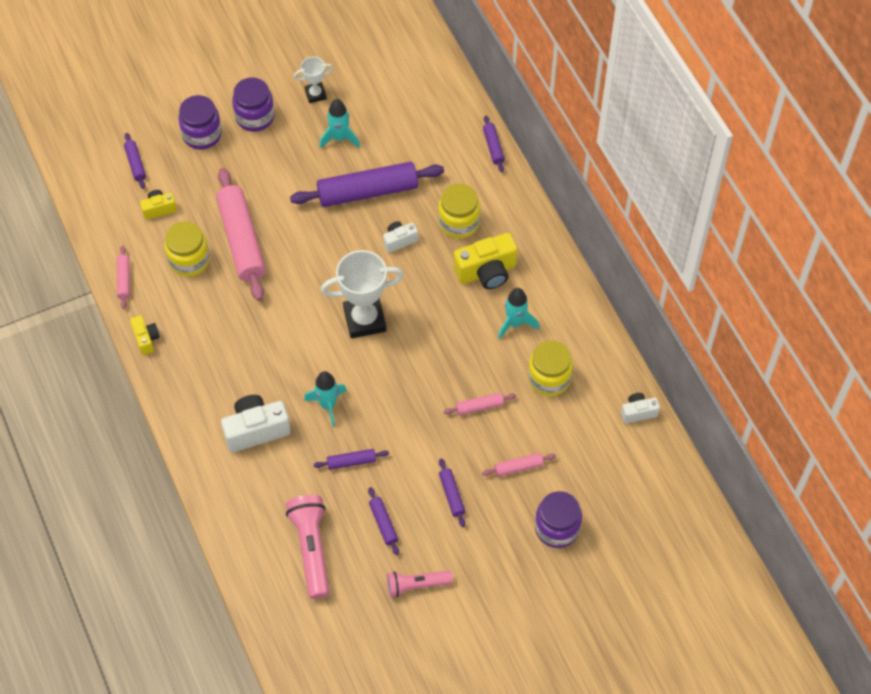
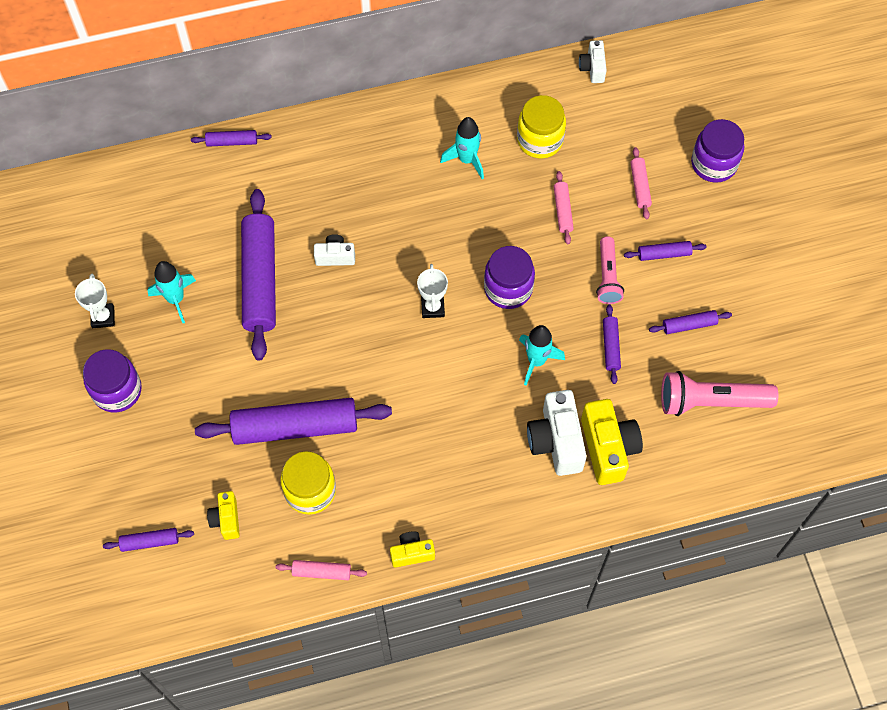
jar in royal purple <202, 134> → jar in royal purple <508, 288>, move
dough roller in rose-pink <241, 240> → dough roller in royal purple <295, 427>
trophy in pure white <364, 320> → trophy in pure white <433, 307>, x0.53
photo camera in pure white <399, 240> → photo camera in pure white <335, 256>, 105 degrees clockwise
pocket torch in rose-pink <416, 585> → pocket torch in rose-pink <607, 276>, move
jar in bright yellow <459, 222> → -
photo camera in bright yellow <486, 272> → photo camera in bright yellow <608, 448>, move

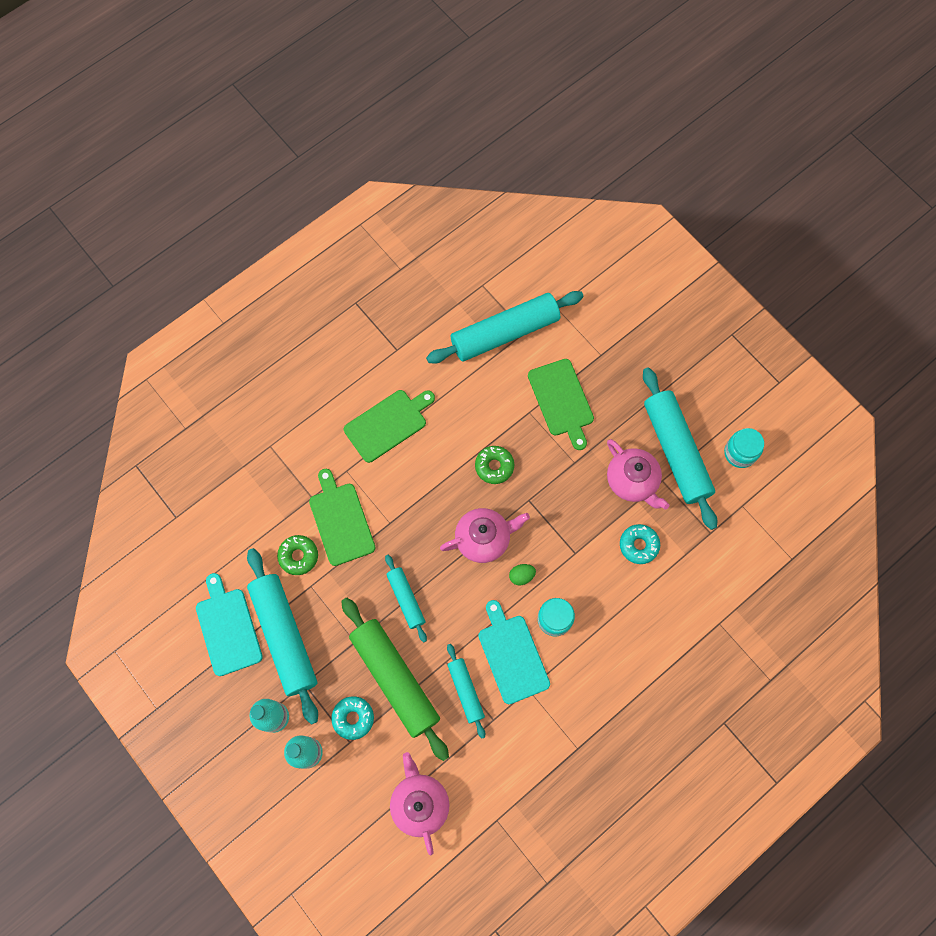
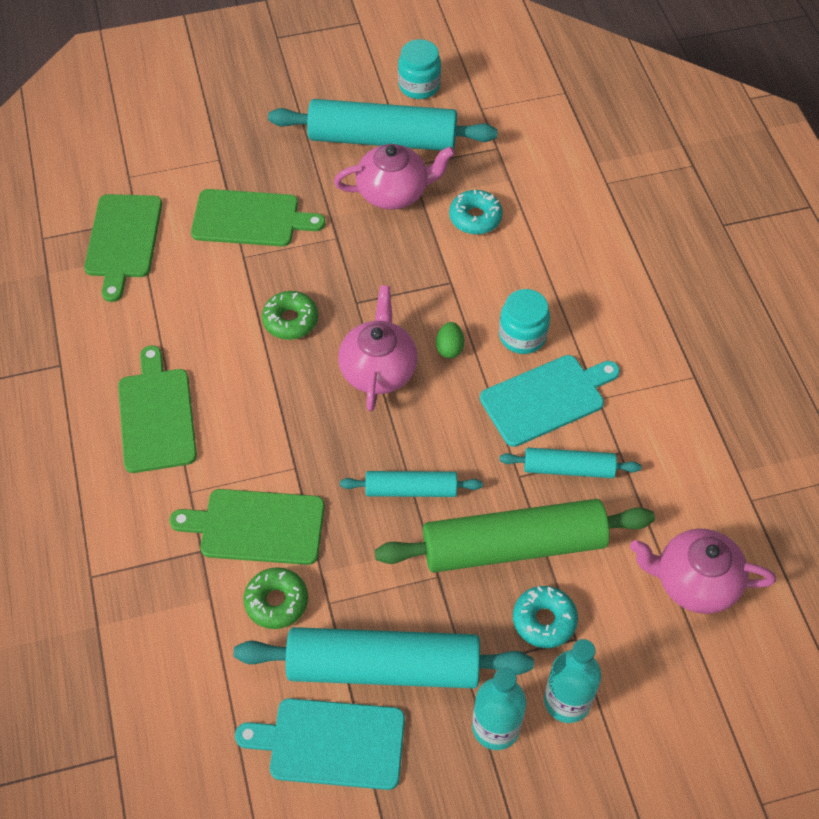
dough roller in teal <505, 333> → chopping board in leaf-green <123, 240>
chopping board in teal <512, 655> → chopping board in teal <546, 399>, 150 degrees clockwise

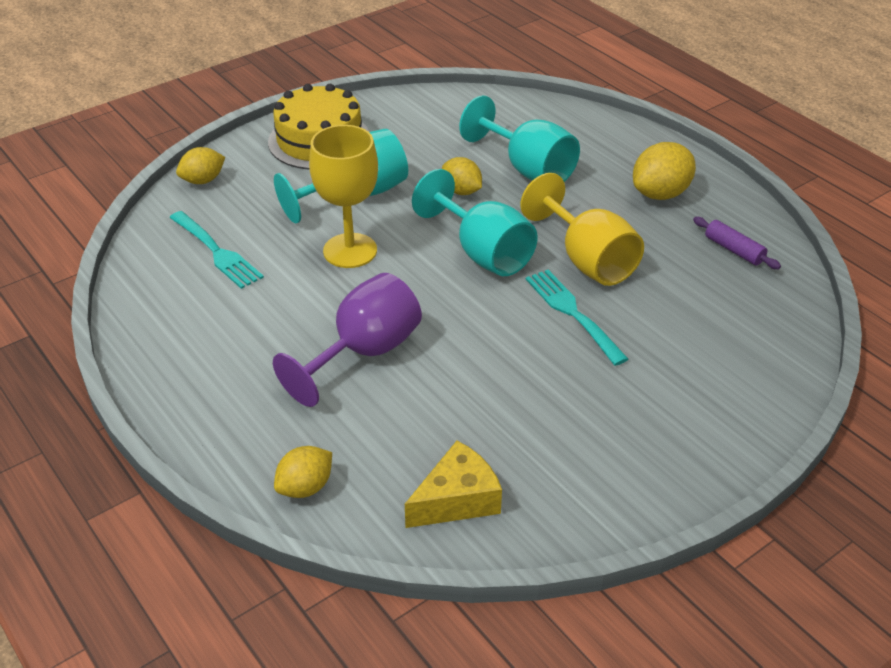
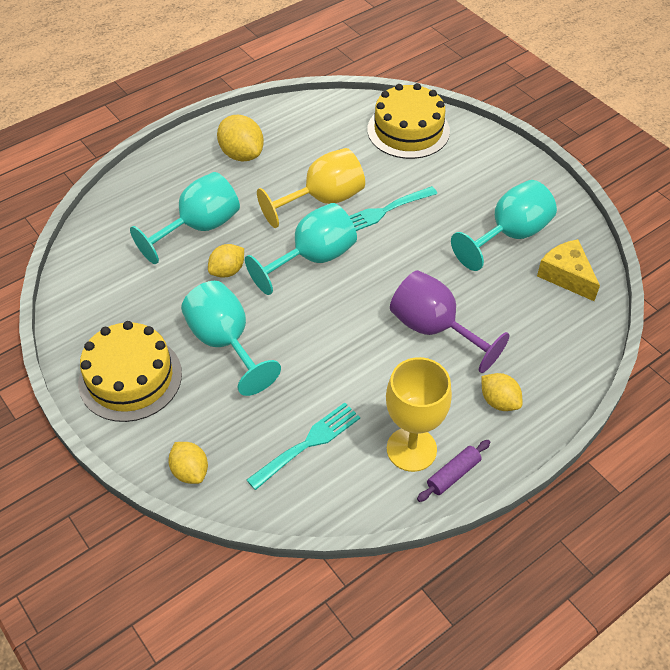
lemon in bright yellow <305, 487> → lemon in bright yellow <499, 401>, move
chalice in bright yellow <350, 251> → chalice in bright yellow <411, 449>, move
dough roller in royal purple <734, 250> → dough roller in royal purple <453, 474>, move
- → cake in bright yellow <408, 130>
- → chalice in teal <509, 235>

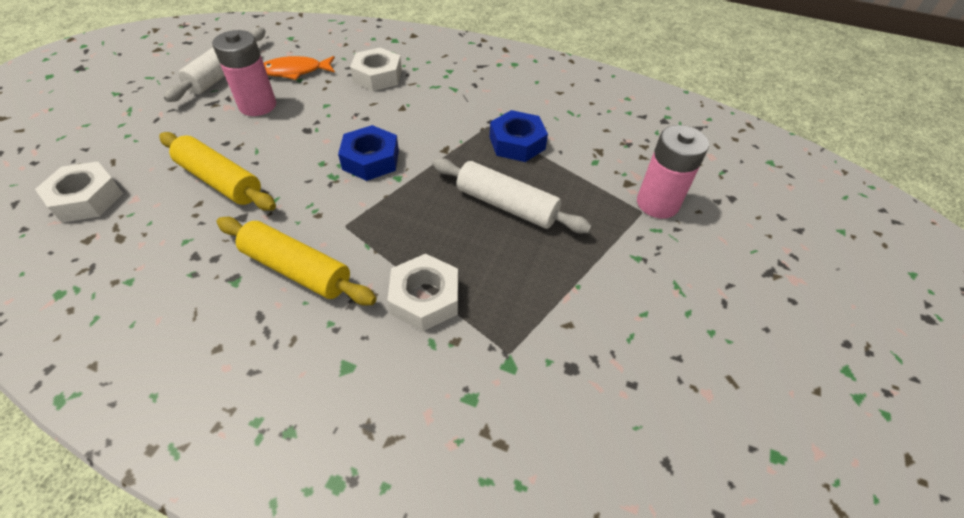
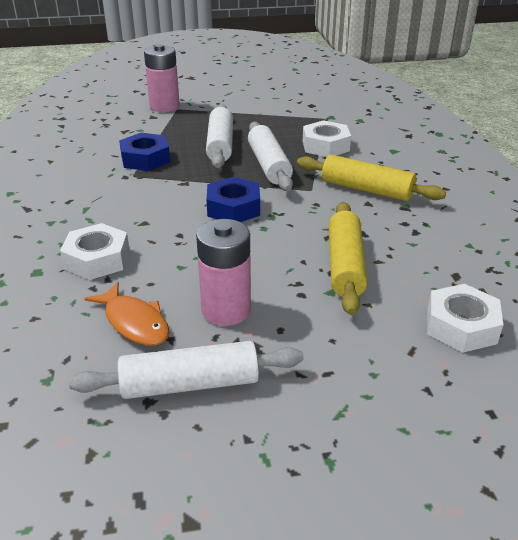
dough roller in bright yellow <296, 270> → dough roller in bright yellow <366, 189>, 60 degrees counterclockwise
- → dough roller in pure white <268, 165>

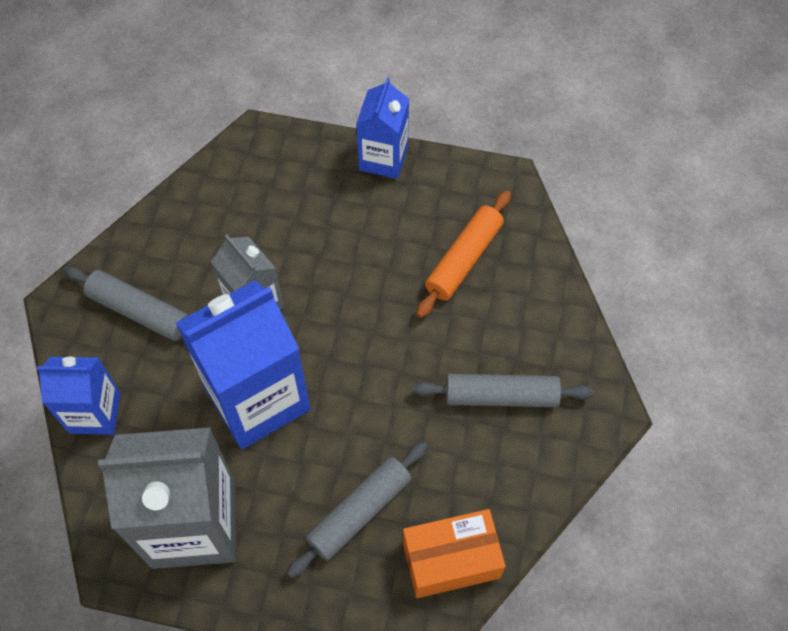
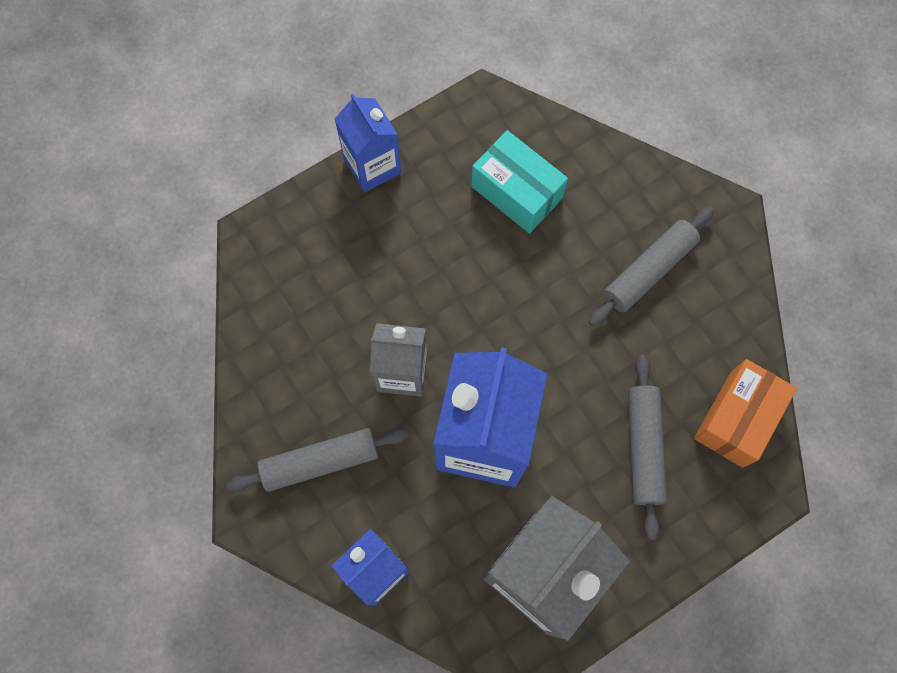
dough roller in orange <463, 259> → box in teal <516, 192>

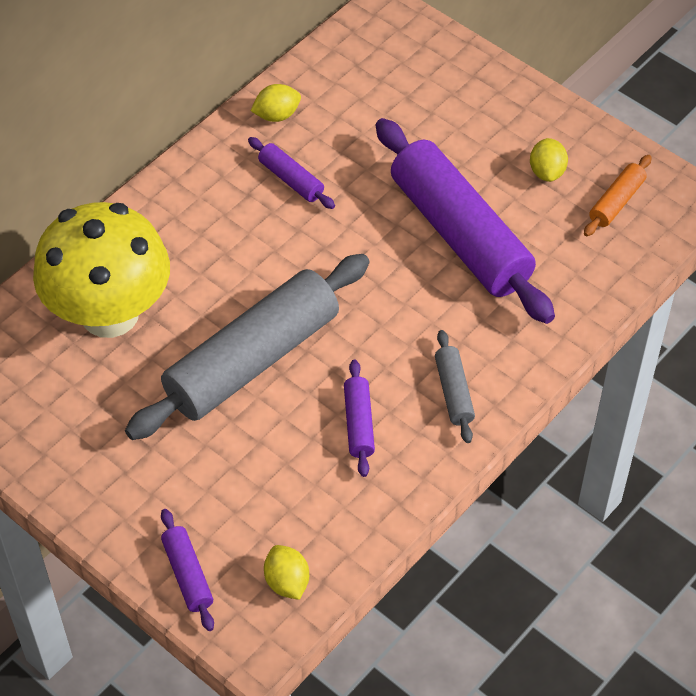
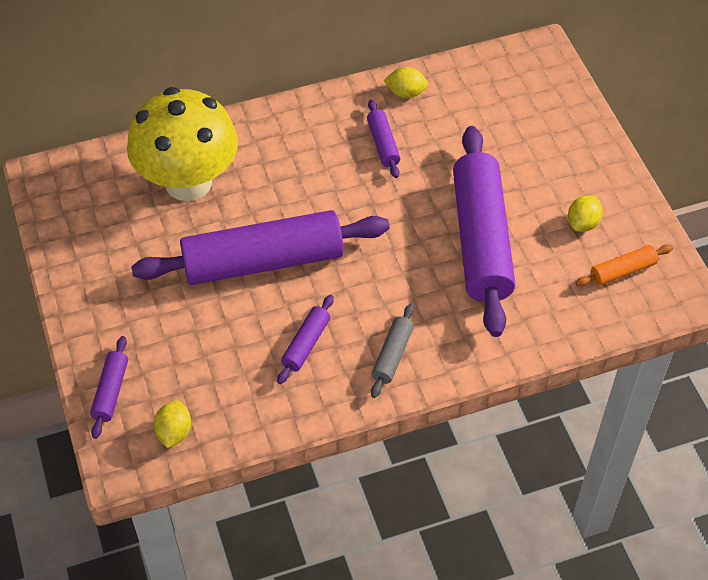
dough roller in gray <252, 360> → dough roller in royal purple <263, 261>

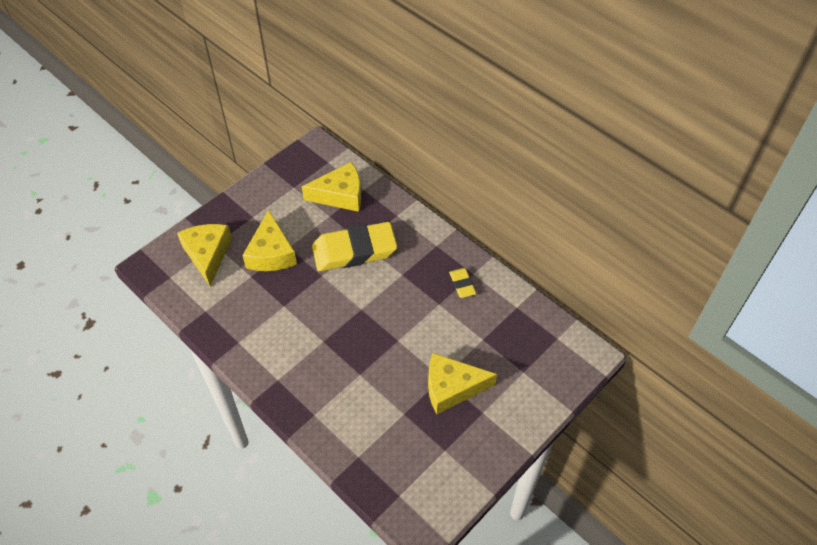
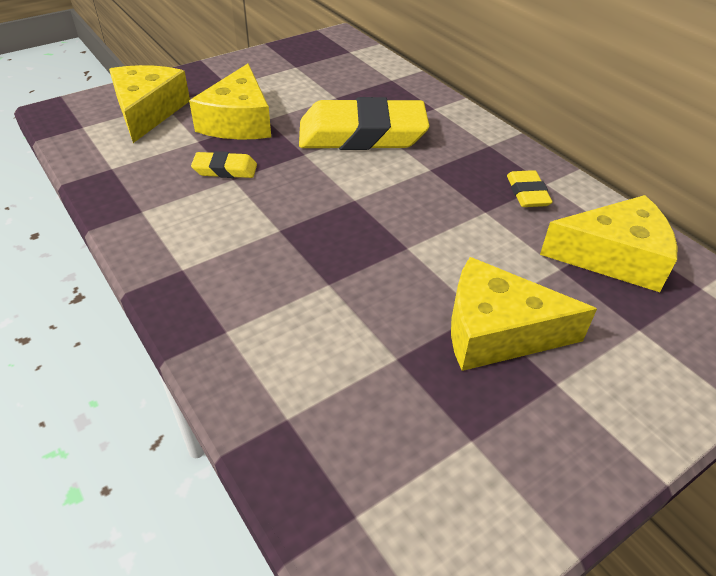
cheese wedge in bright yellow <340, 195> → cheese wedge in bright yellow <613, 256>, move
- → eraser in bright yellow <225, 169>

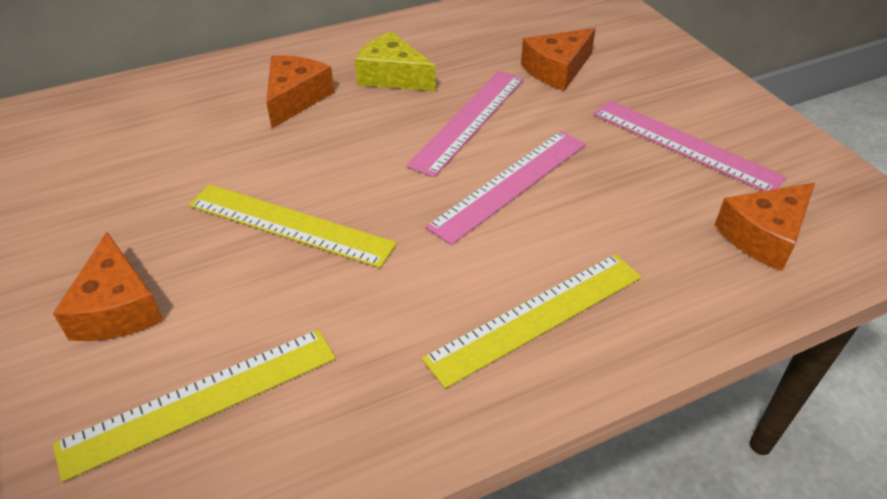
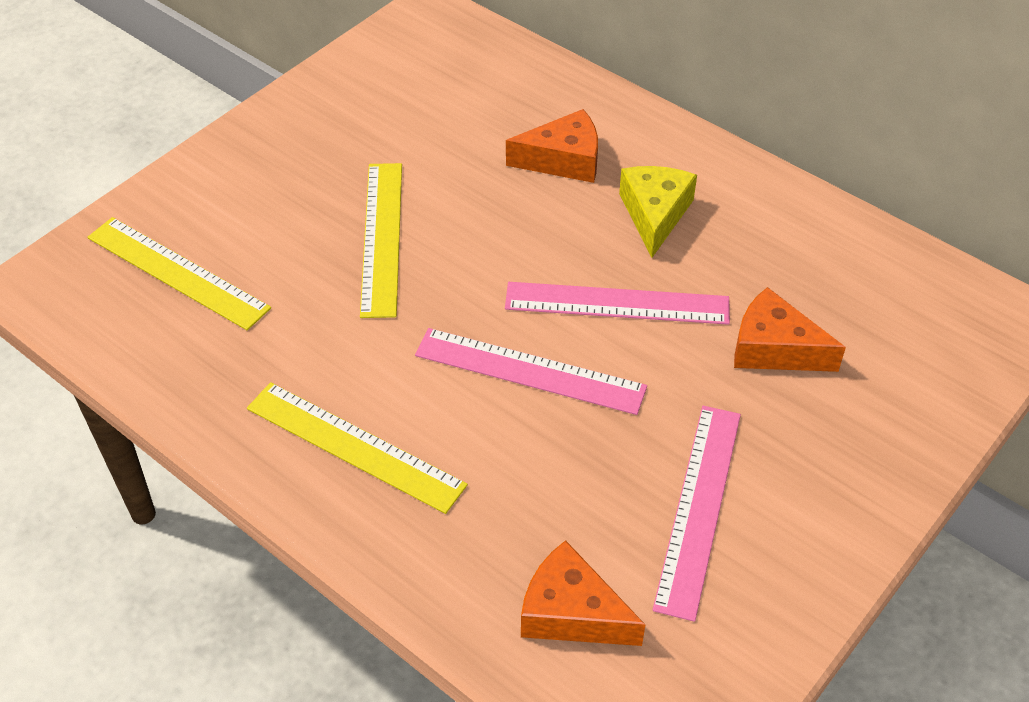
cheese wedge in orange <117, 307> → -

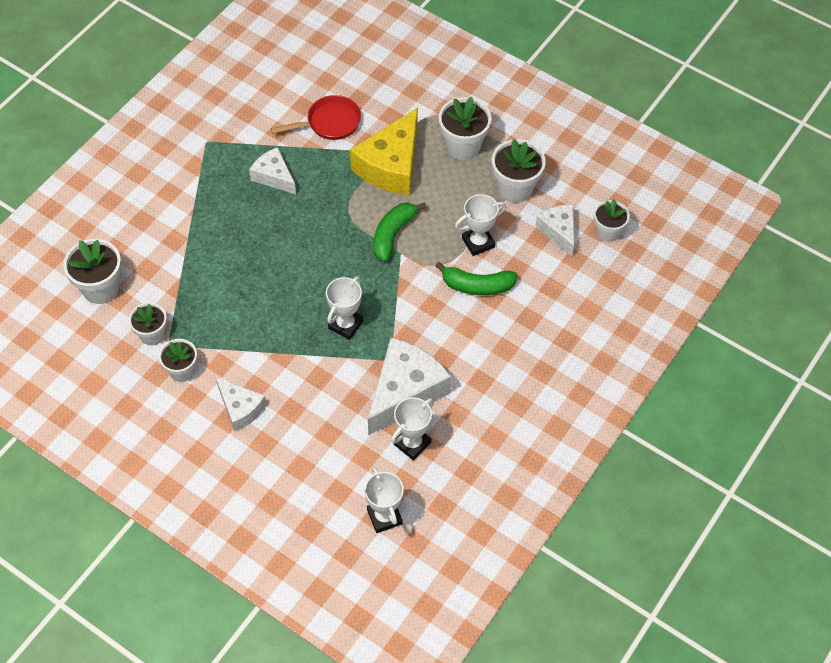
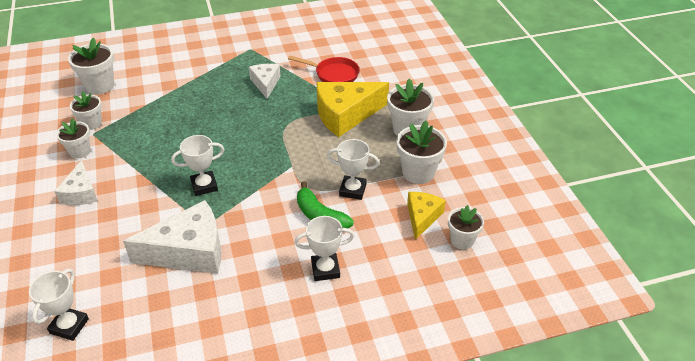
toy banana in leaf-green <393, 234> → -
trophy in pure white <412, 443> → trophy in pure white <325, 269>, move
cheese wedge in pure white <558, 231> → cheese wedge in bright yellow <422, 217>

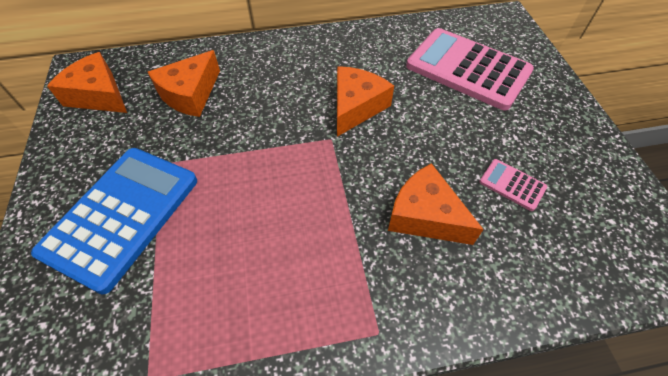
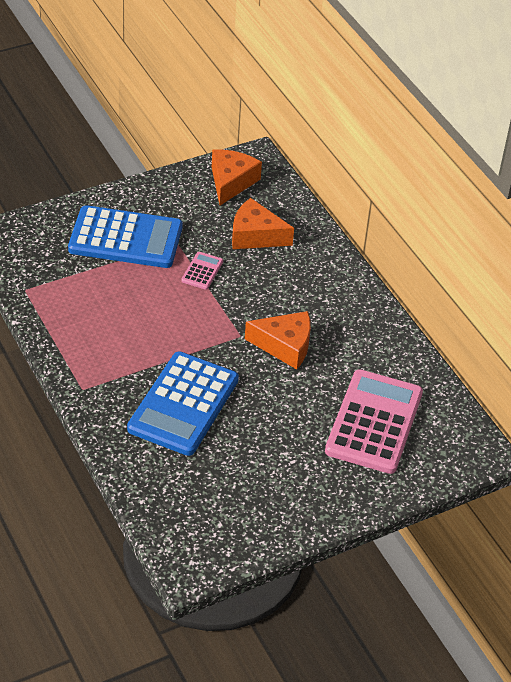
cheese wedge in orange <425, 215> → calculator in blue <183, 404>
calculator in rose-pink <512, 184> → calculator in rose-pink <202, 271>, move

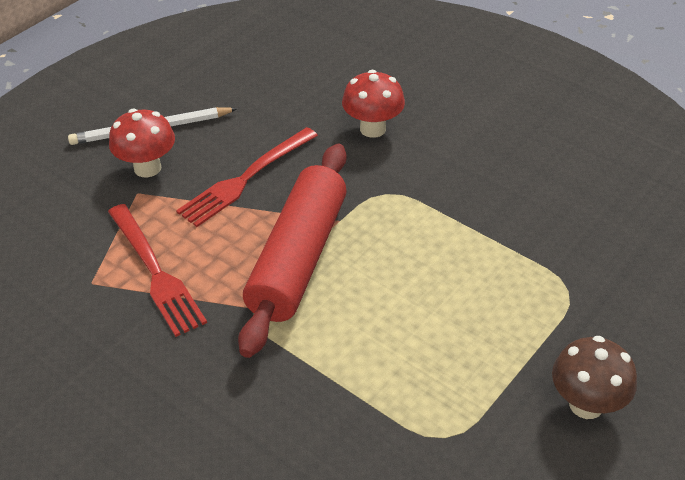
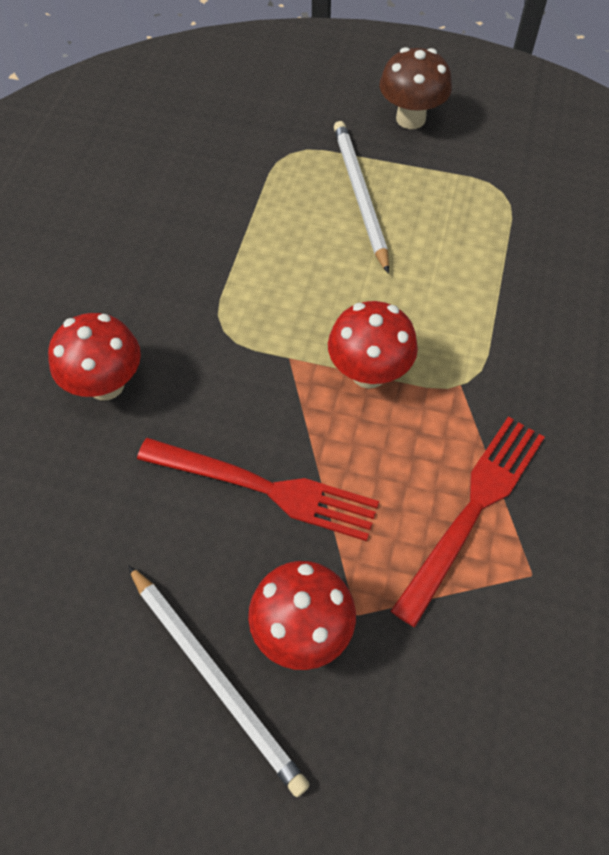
dough roller in crimson <299, 258> → fungus in crimson <369, 373>
- → lead pencil in pure white <360, 195>

